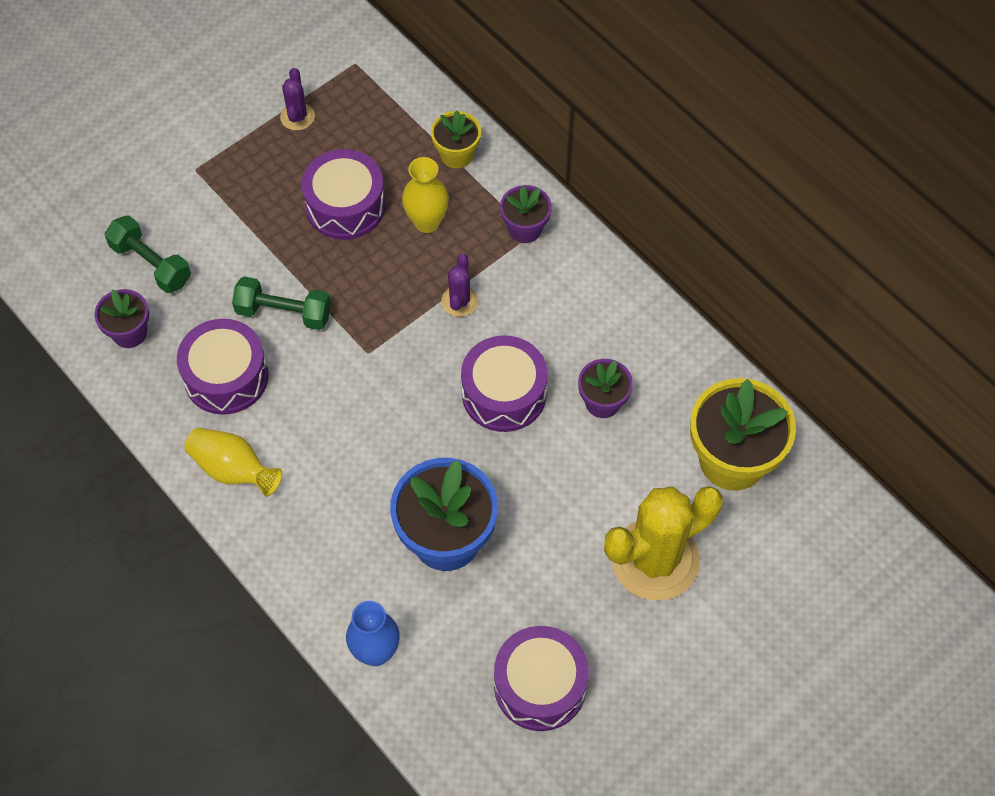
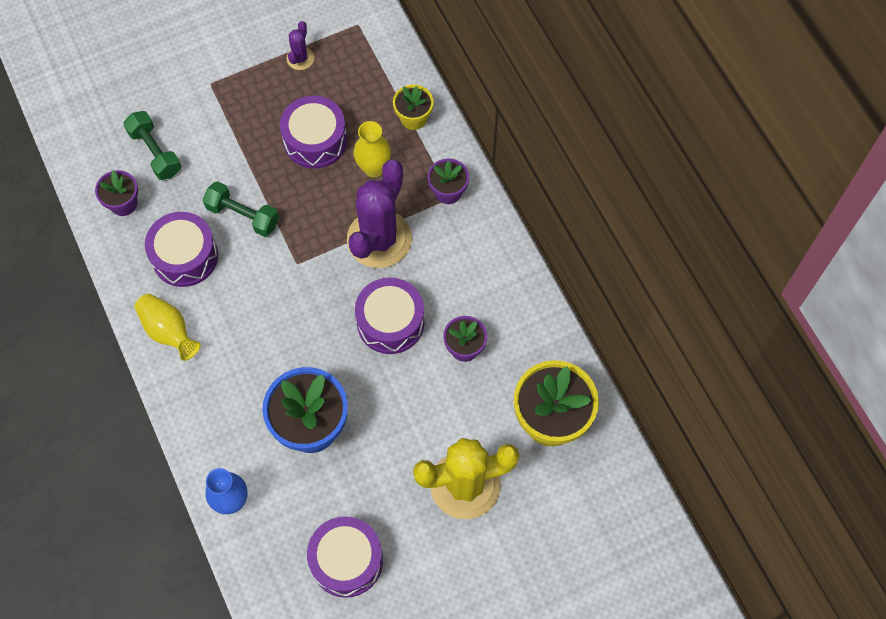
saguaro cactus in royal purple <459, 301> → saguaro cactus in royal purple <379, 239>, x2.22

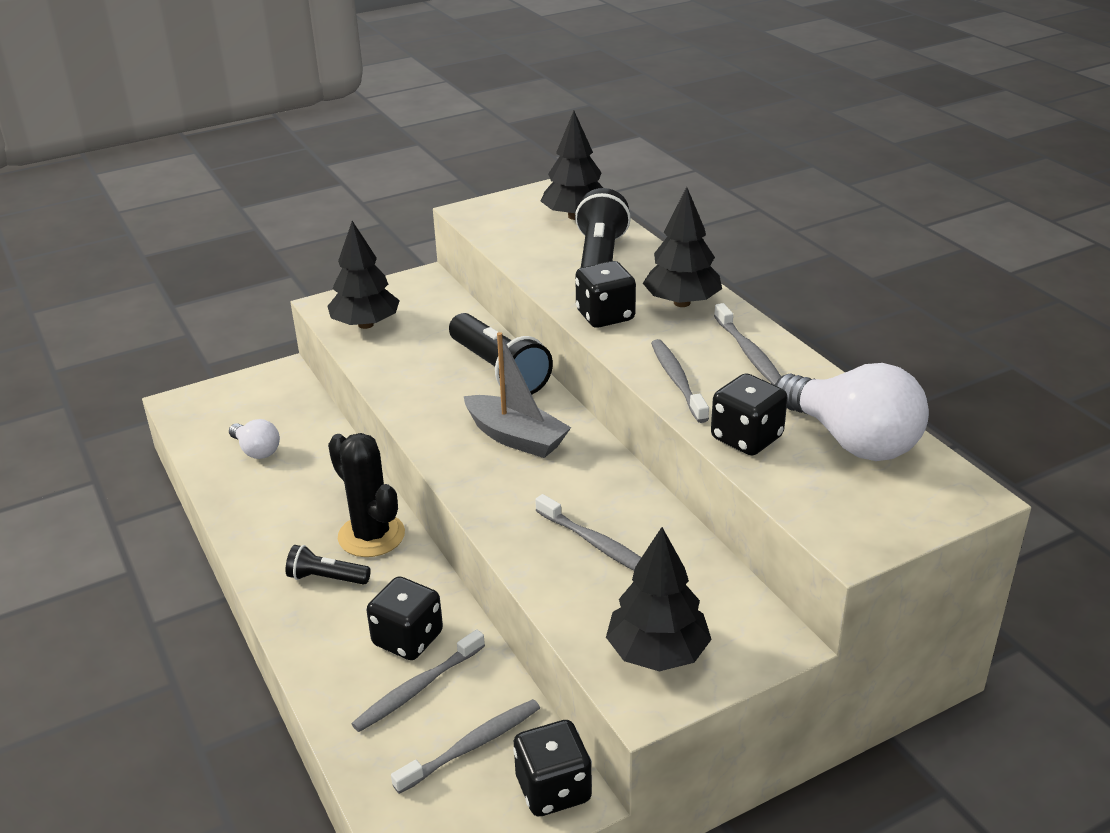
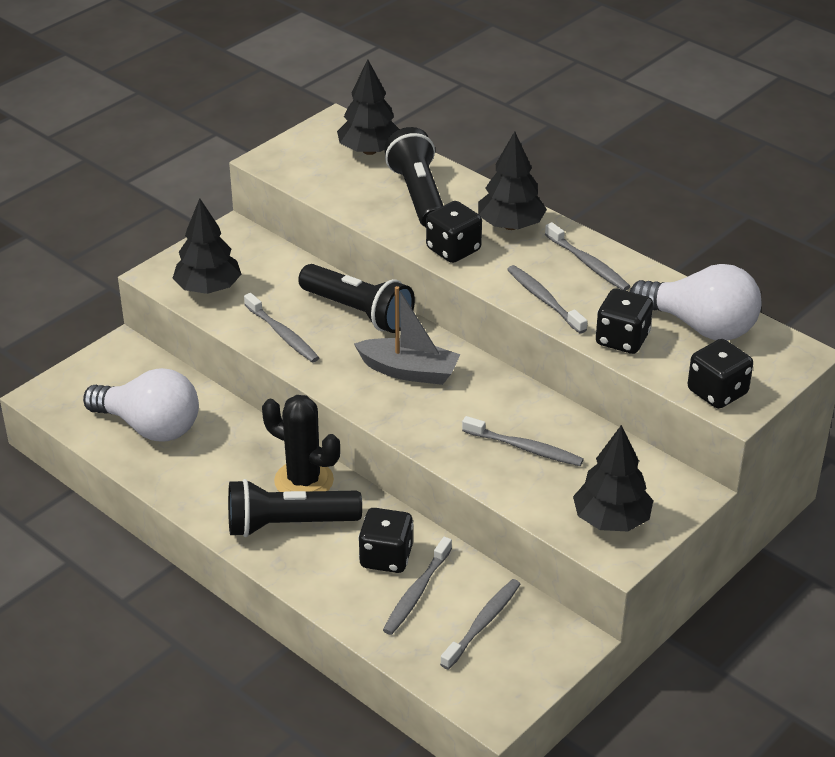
light bulb in pure white <256, 450> → light bulb in pure white <150, 427>, x1.95
pocket torch in jet-black <326, 578> → pocket torch in jet-black <288, 524>, x1.87
dice in jet-black <553, 789> → dice in jet-black <717, 392>, move
- → toothbrush in gray <282, 334>

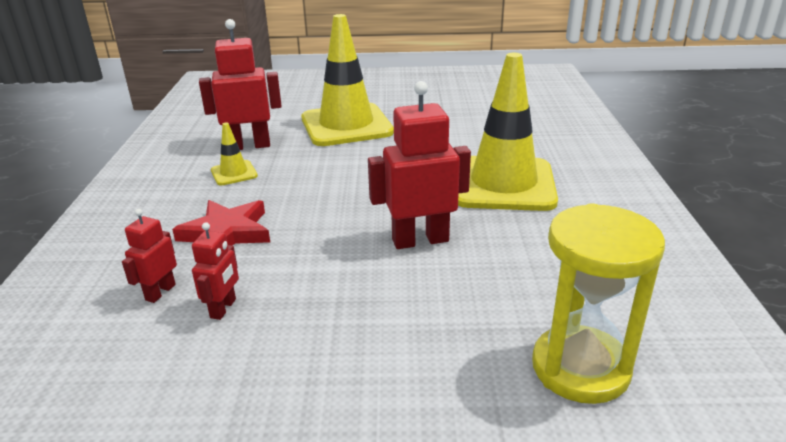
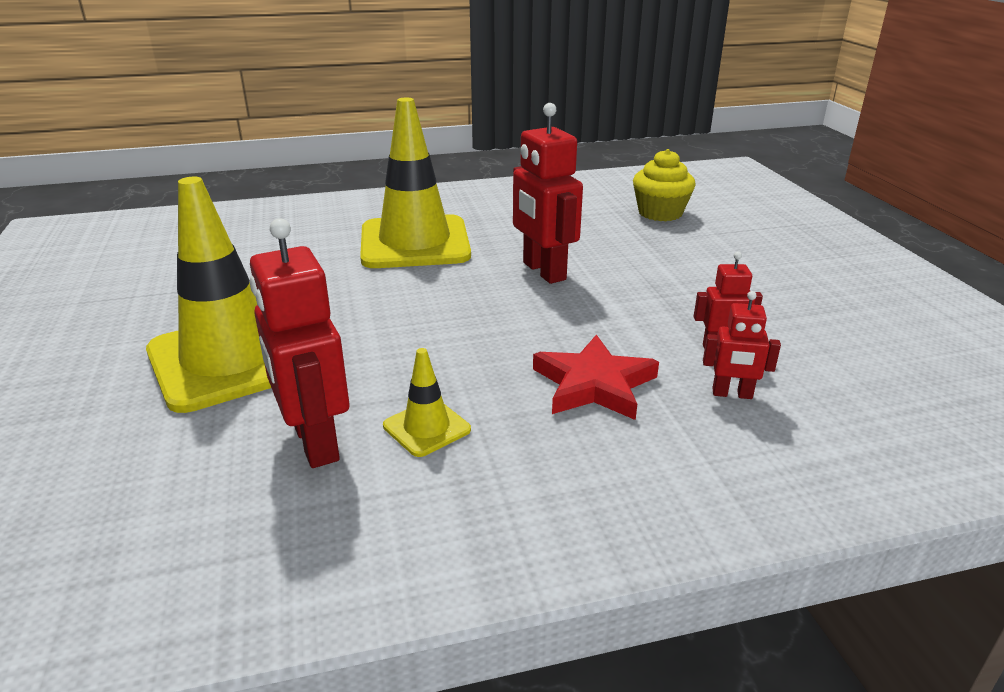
sandglass in bright yellow <580, 368> → muffin in bright yellow <660, 213>

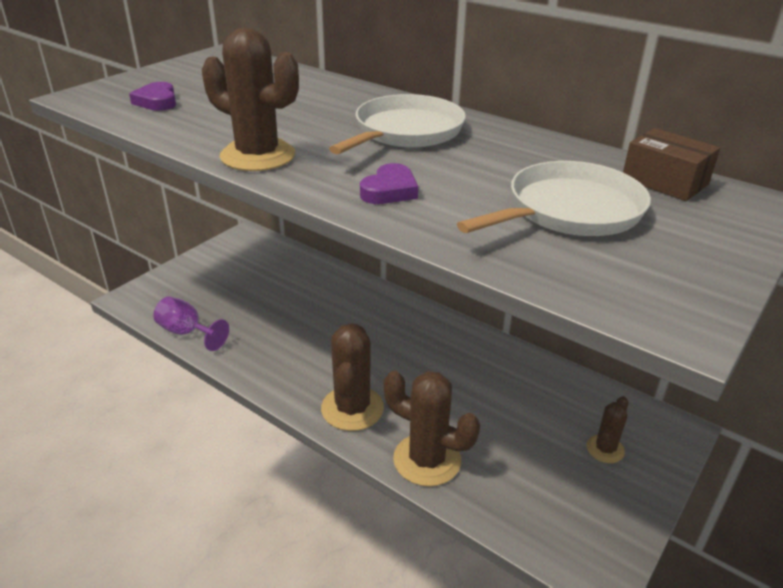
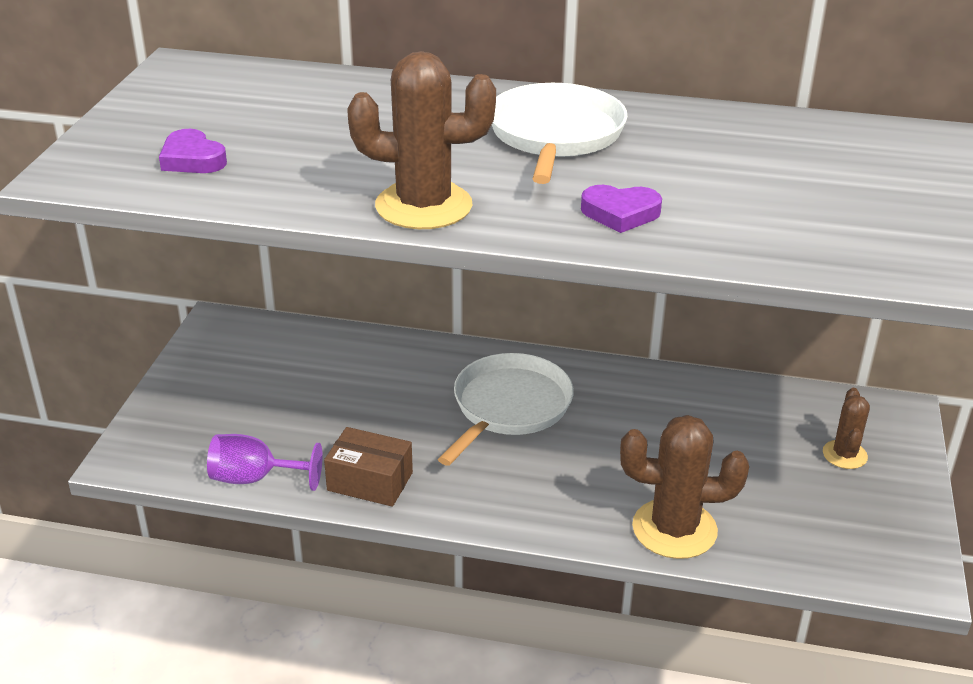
saguaro cactus in dark brown <352, 408> → -
love heart in royal purple <389, 190> → love heart in royal purple <620, 213>, 90 degrees clockwise
pan in pure white <569, 211> → pan in pure white <509, 407>, move
box in dark brown <664, 181> → box in dark brown <370, 481>, move

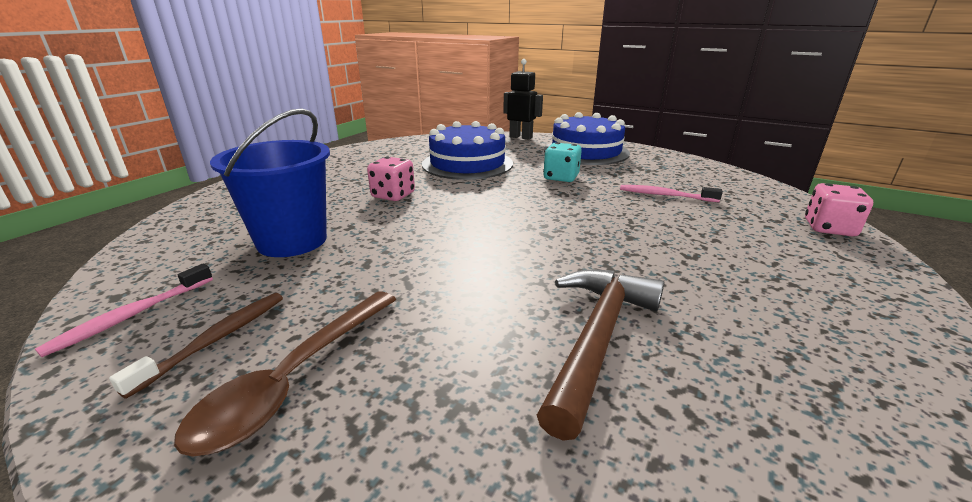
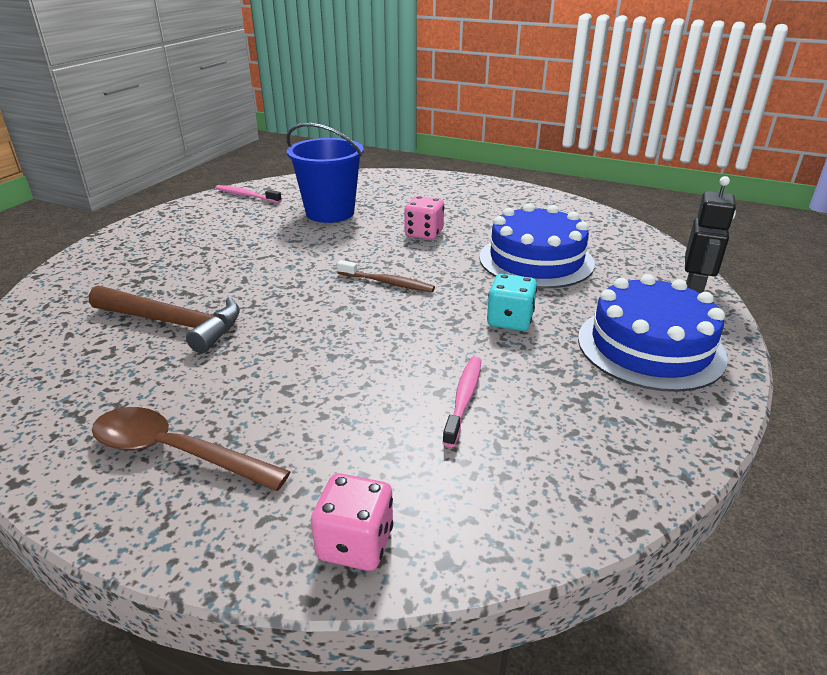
toothbrush in dark brown <215, 340> → toothbrush in dark brown <387, 283>, move
tablespoon in dark brown <294, 379> → tablespoon in dark brown <175, 452>, move

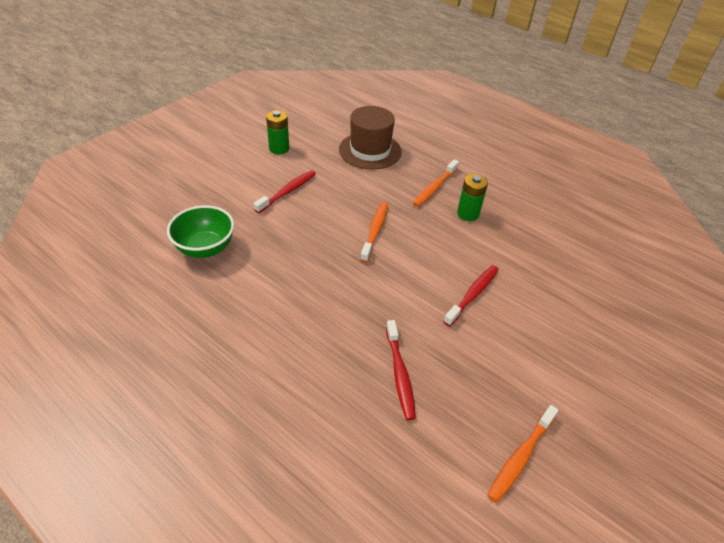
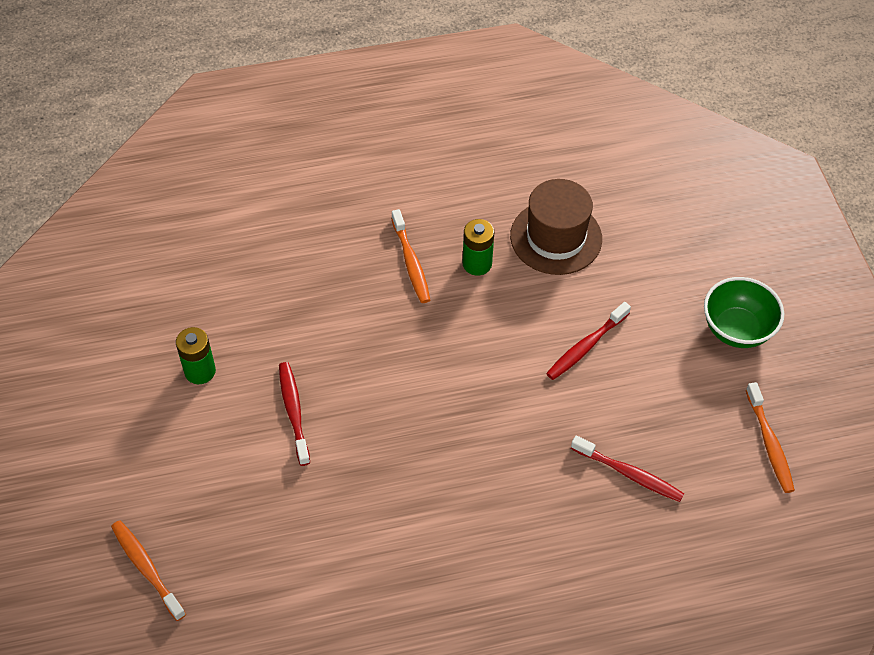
serving bowl in leaf-green <205, 248> → serving bowl in leaf-green <736, 329>, move
top hat in dark brown <370, 150> → top hat in dark brown <556, 237>, move
toothbrush in orange <375, 231> → toothbrush in orange <147, 568>, move
toothbrush in crimson <472, 295> → toothbrush in crimson <586, 346>, 120 degrees counterclockwise

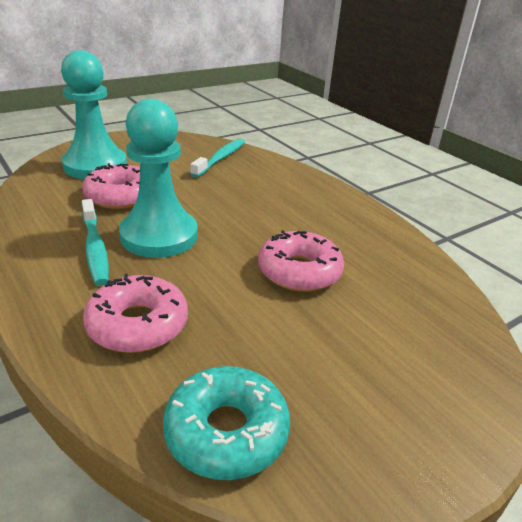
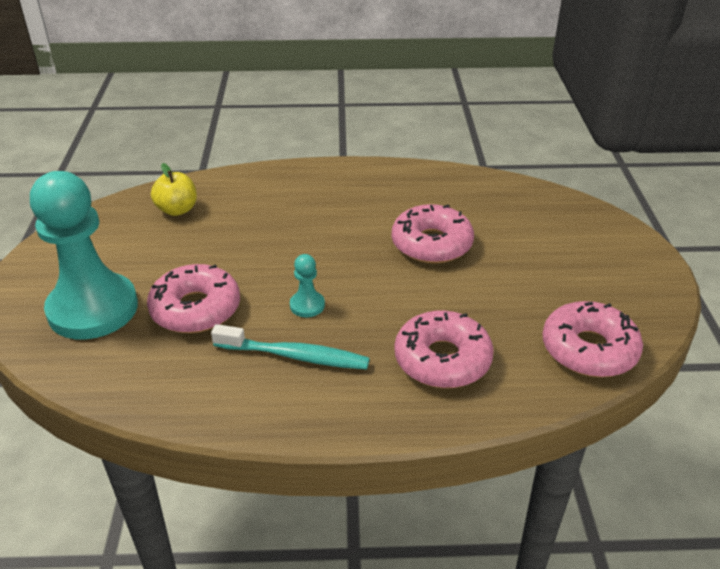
chess pawn in teal <159, 236> → chess pawn in teal <307, 305>, x0.40
donut in teal <226, 431> → donut in rose-pink <589, 349>
toothbrush in teal <221, 158> → apple in bright yellow <177, 210>

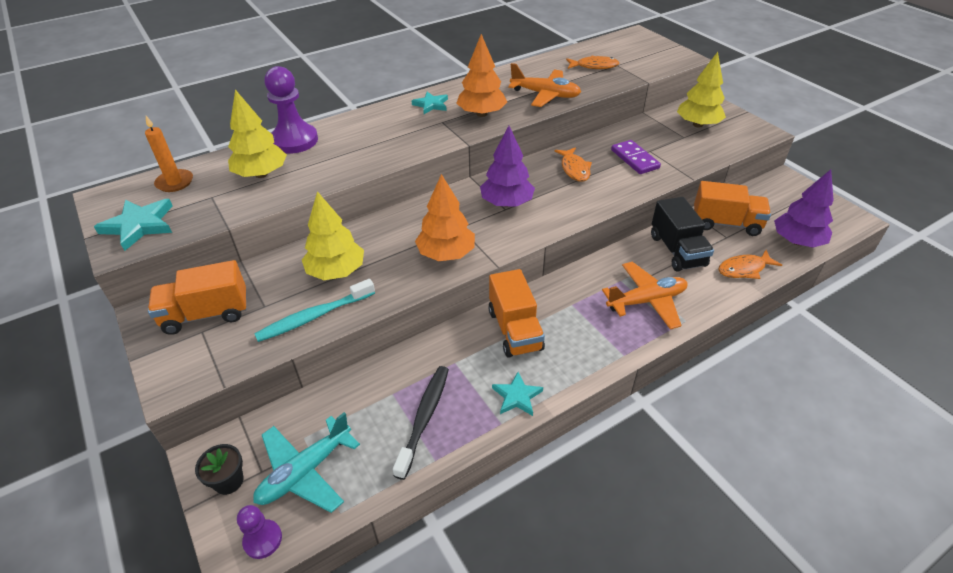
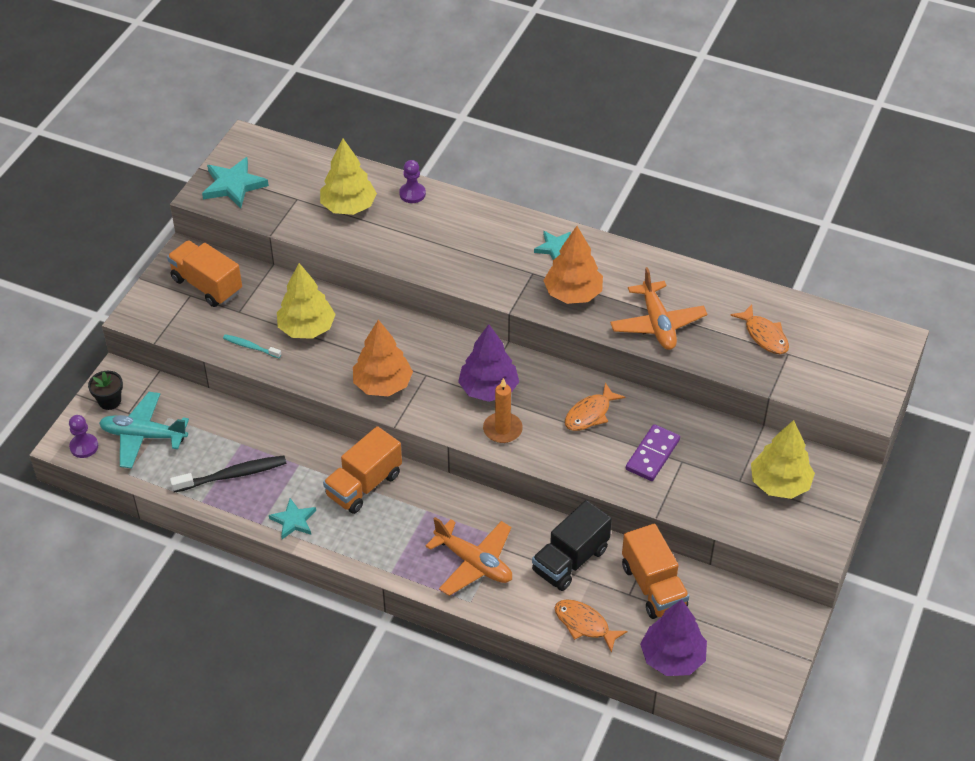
wax candle in orange <175, 182> → wax candle in orange <502, 429>, move
toothbrush in teal <315, 316> → toothbrush in teal <251, 347>, x0.57
chess pawn in royal purple <294, 140> → chess pawn in royal purple <412, 194>, x0.53

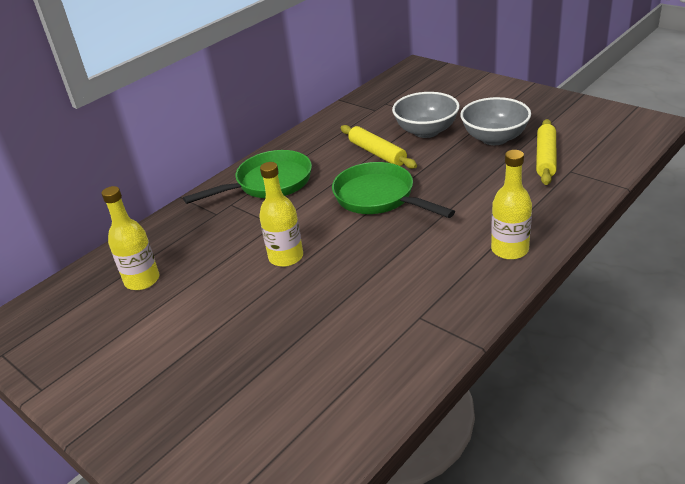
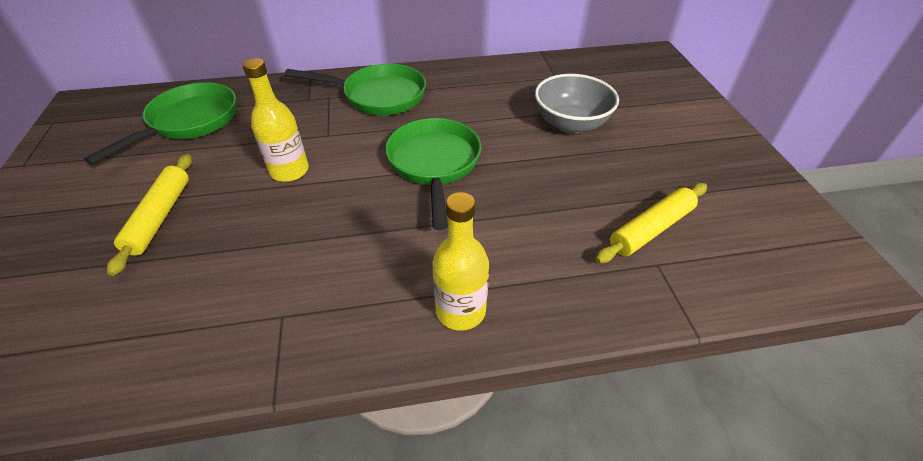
bottle in bright yellow <142, 280> → pan in leaf-green <189, 122>
dough roller in bright yellow <377, 153> → dough roller in bright yellow <160, 217>, move
serving bowl in gray <494, 138> → -

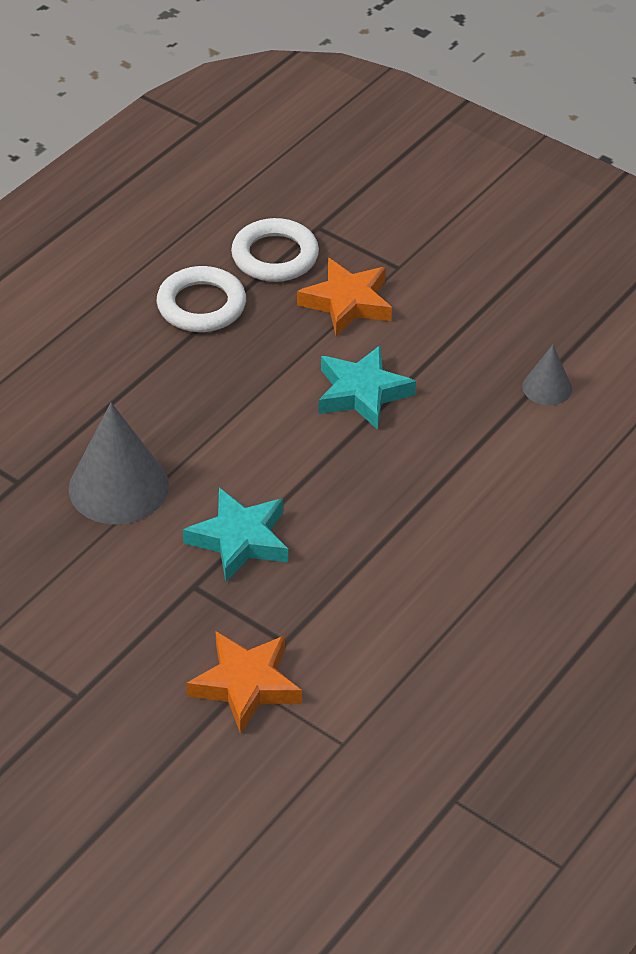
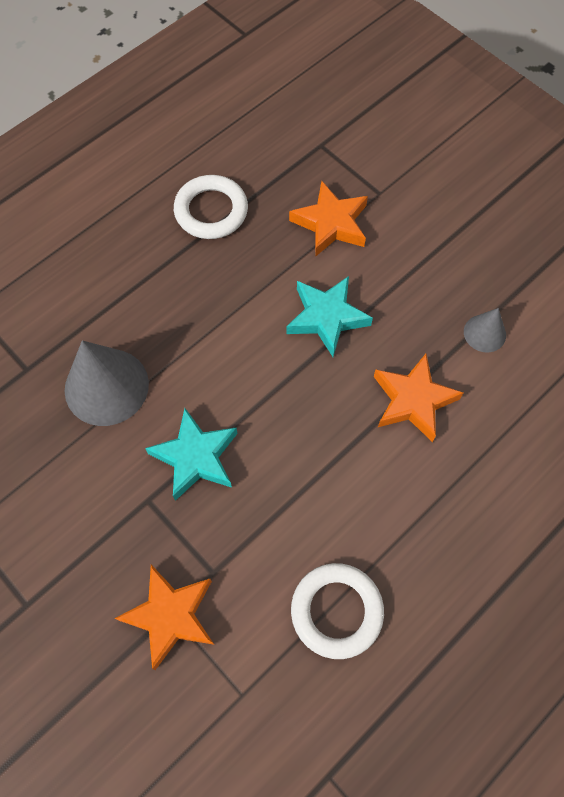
ring in pure white <275, 256> → ring in pure white <336, 611>, move
- → star in orange <413, 400>

